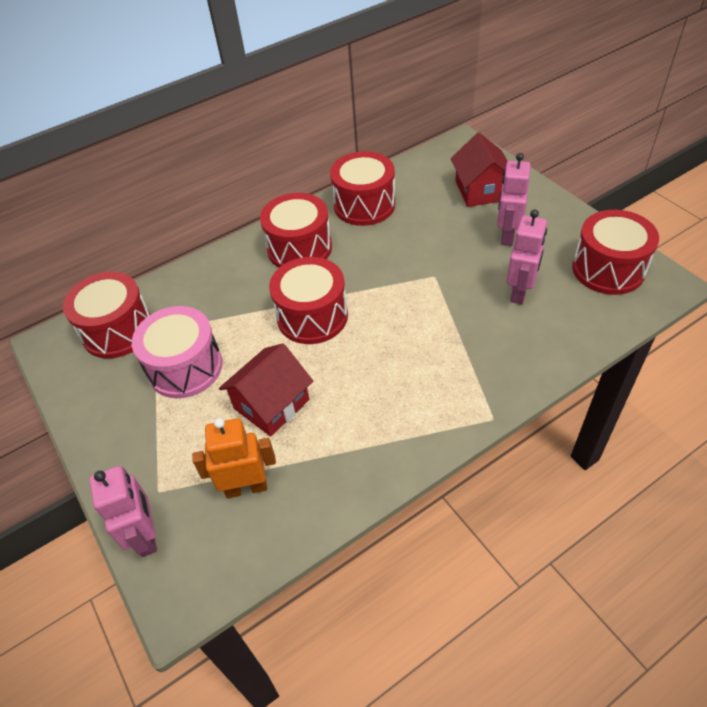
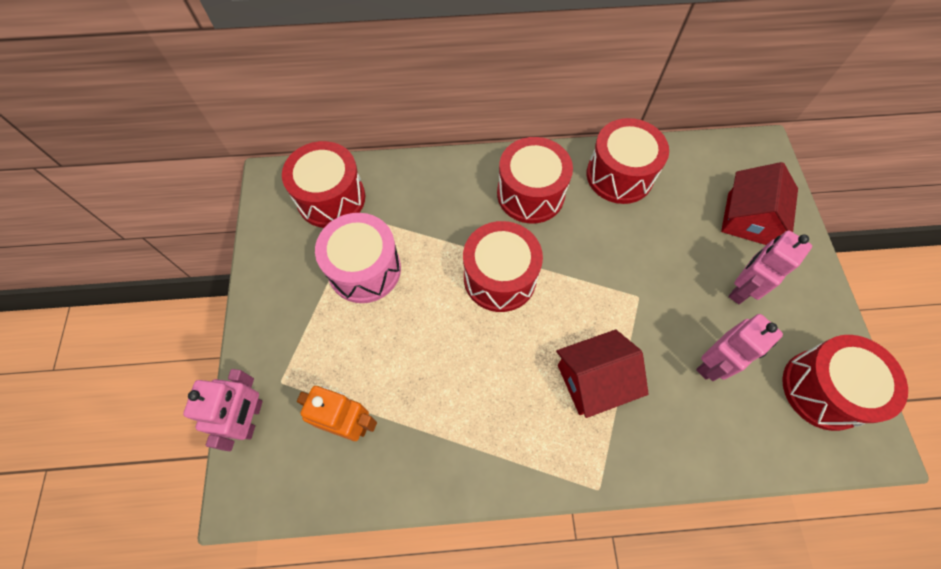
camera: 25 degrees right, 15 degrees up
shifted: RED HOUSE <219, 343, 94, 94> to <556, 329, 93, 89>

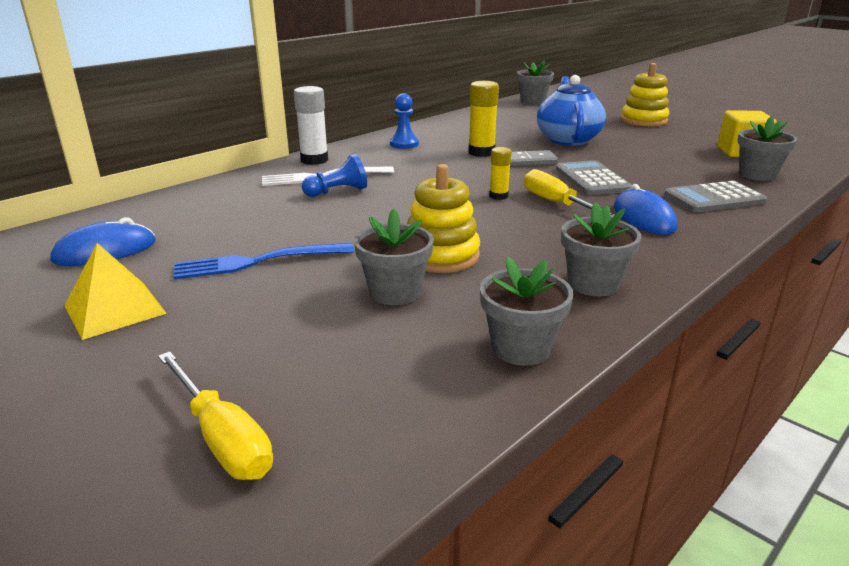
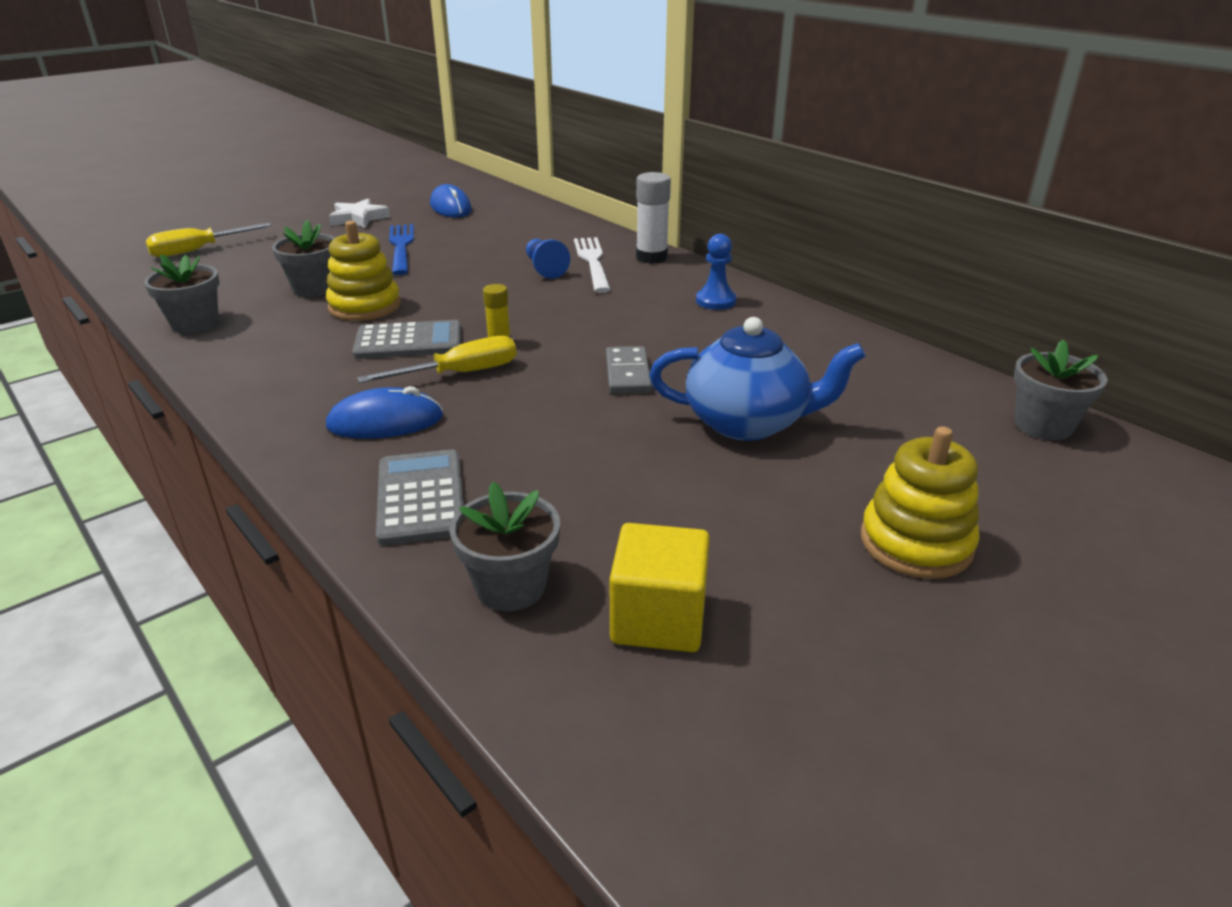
camera: 95 degrees right, 5 degrees up
gone: YELLOW GLUE STICK <468, 81, 31, 76>; GREY FLOWER POT <561, 202, 81, 94>
shifted: GREY CALCULATOR <556, 160, 76, 35> to <352, 320, 109, 39>
swapped: YELLOW PYRAMID <64, 243, 103, 97> to WHITE STAR <329, 198, 61, 30>

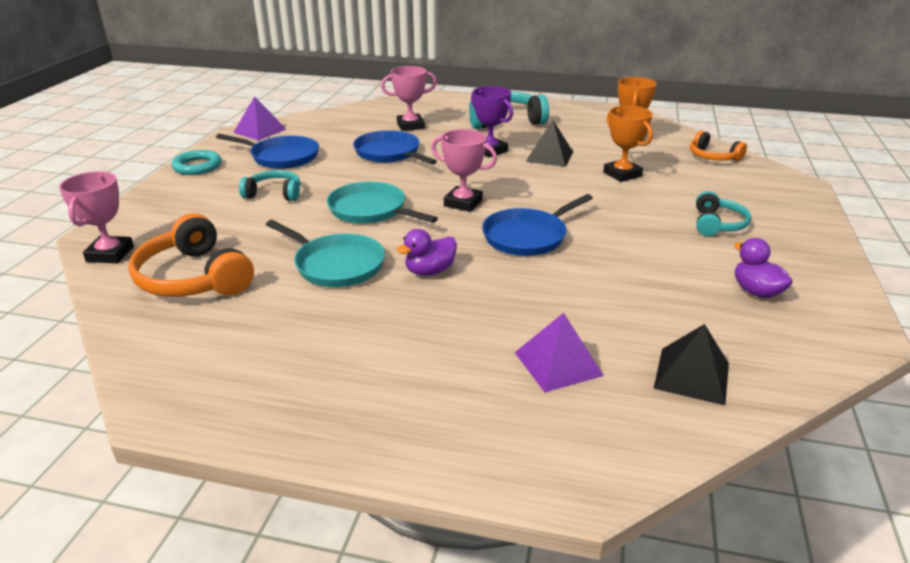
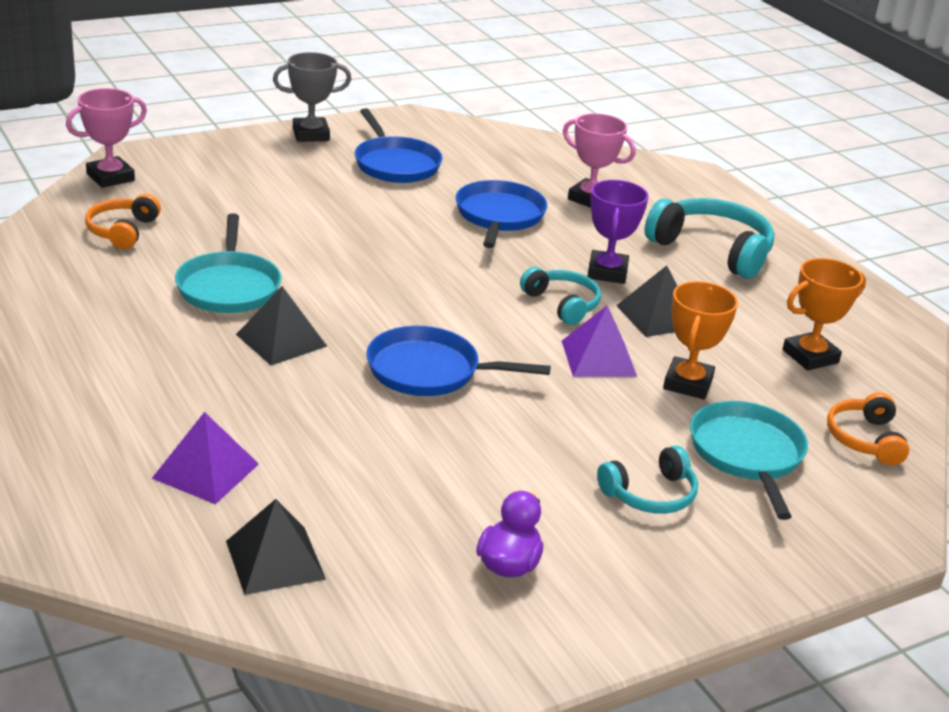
camera: 45 degrees right, 0 degrees up
gone: PINK TROPHY <431, 129, 66, 83>
shifted: TURQUOISE HEADPHONES <239, 170, 62, 31> to <520, 267, 81, 58>; PURPLE PYRAMID <233, 96, 53, 45> to <562, 305, 75, 72>; TURQUOISE PAN <327, 182, 111, 42> to <690, 401, 118, 119>
swapped: PURPLE DUCK <397, 229, 60, 47> to BLACK PYRAMID <236, 286, 91, 79>; TURQUOISE RING <172, 150, 49, 25> to GREY TROPHY <273, 52, 78, 90>
scaled: ORANGE HEADPHONES <128, 213, 126, 84> = <85, 194, 76, 55> x0.59

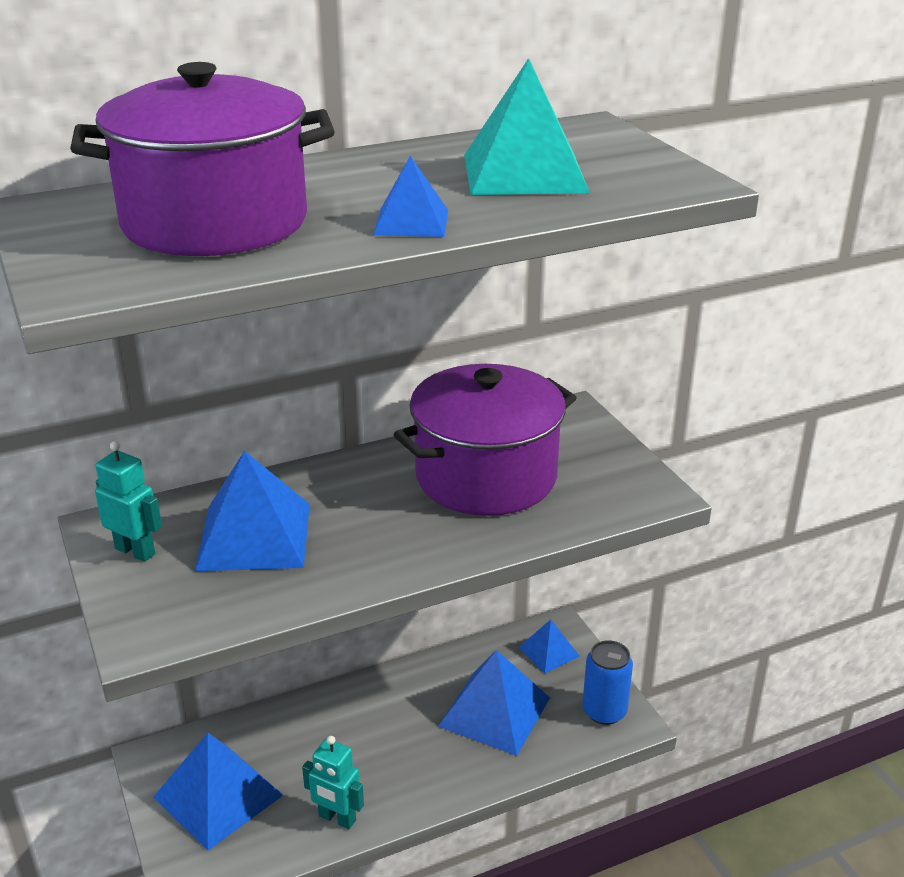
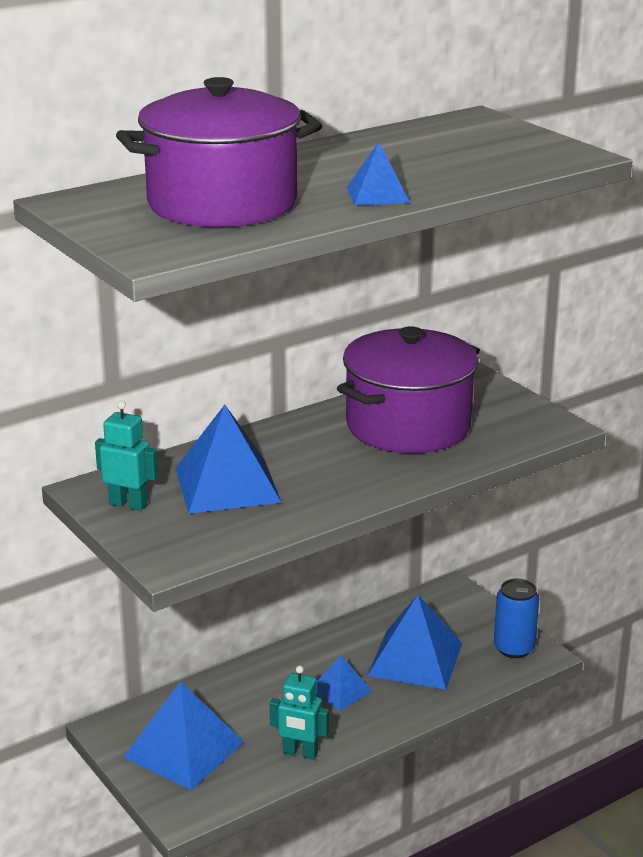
camera: 10 degrees left, 5 degrees down
gone: TURQUOISE PYRAMID <464, 58, 126, 137>
shifted: BLUE PYRAMID <518, 619, 62, 55> to <316, 655, 56, 56>

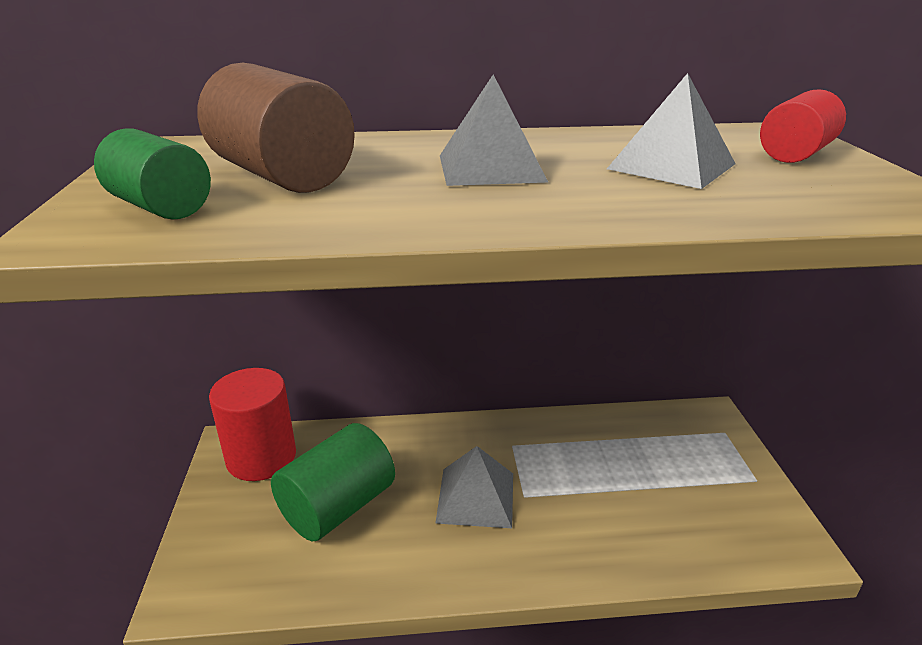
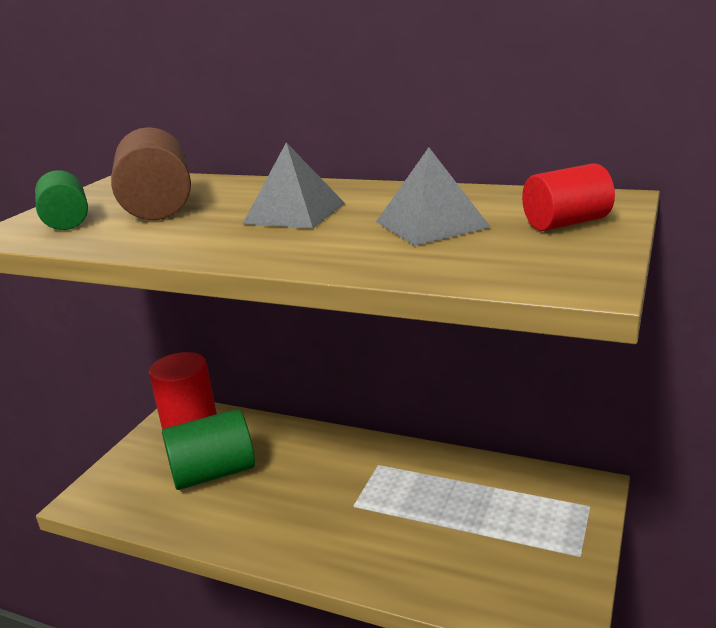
camera: 30 degrees right, 5 degrees down
gone: GREY PYRAMID <435, 446, 78, 82>

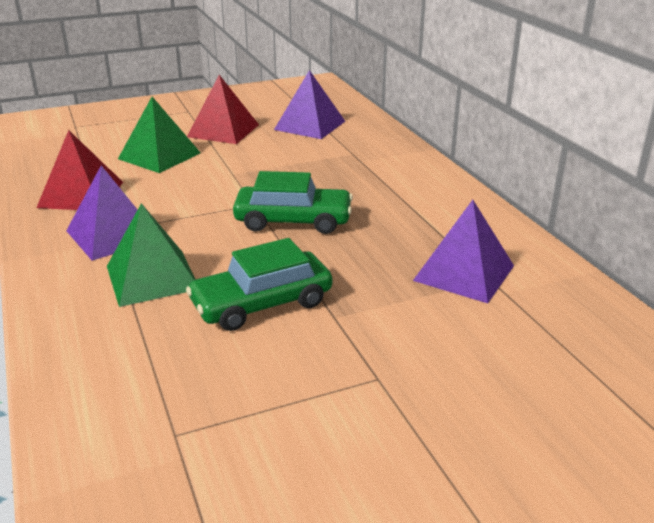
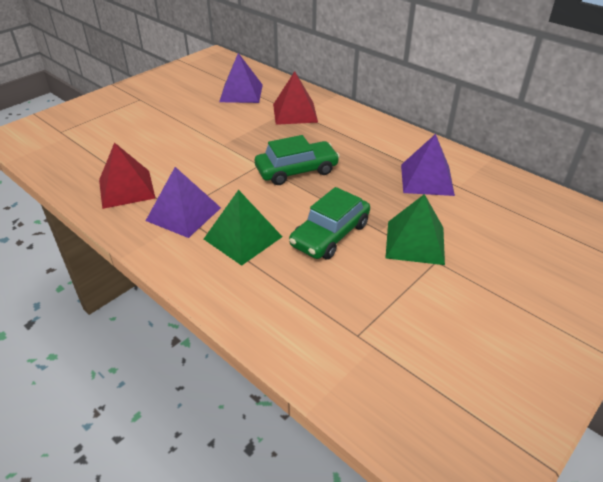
camera: 25 degrees left, 10 degrees up
shifted: RED PYRAMID <187, 75, 72, 69> to <273, 71, 45, 54>; GREEN PYRAMID <118, 97, 83, 76> to <385, 194, 60, 71>

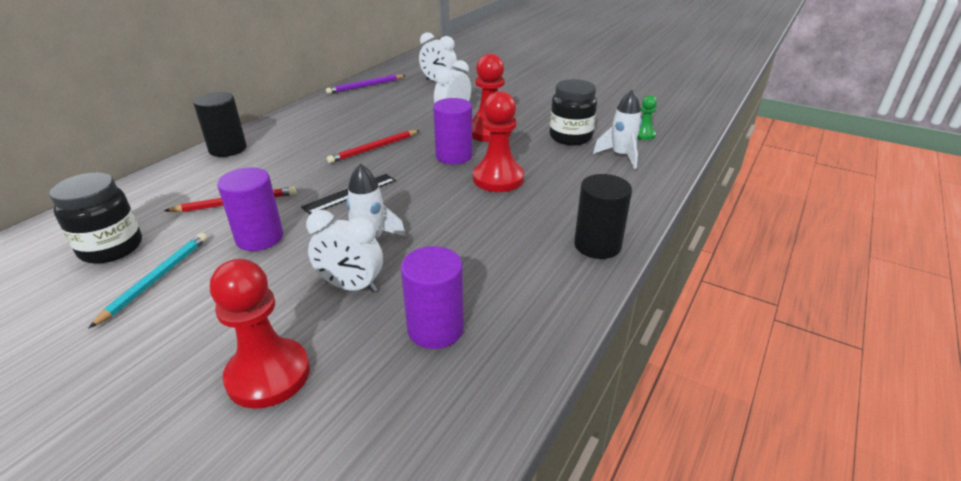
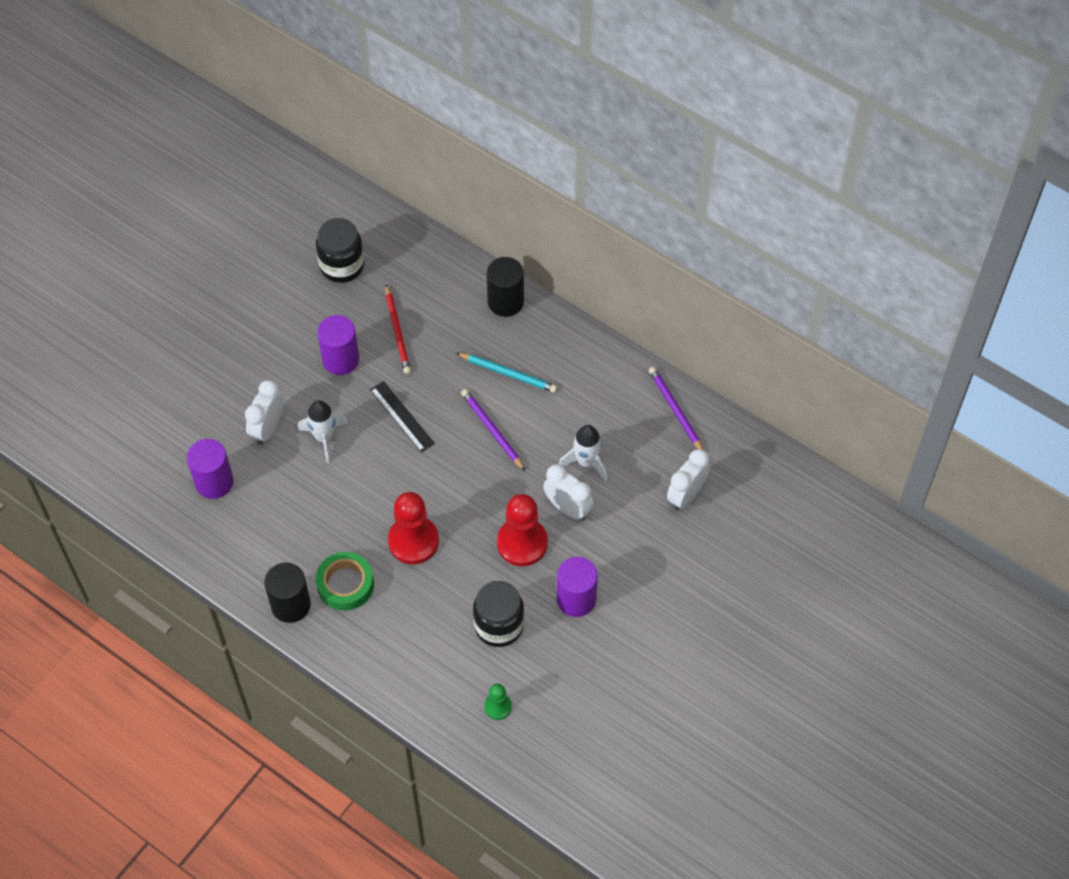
camera: 95 degrees right, 25 degrees up
gone: RED PAWN <210, 259, 100, 149>
new: GREEN TAPE <316, 552, 58, 59>
shifted: TURQUOISE PENCIL <89, 233, 118, 95> to <457, 353, 100, 40>; PURPLE CYLINDER <433, 98, 40, 66> to <557, 557, 41, 60>; WHITE ROCKET <593, 90, 49, 79> to <559, 425, 48, 57>
repainted: RED PENCIL <327, 130, 93, 33> to PURPLE PENCIL <461, 389, 64, 82>

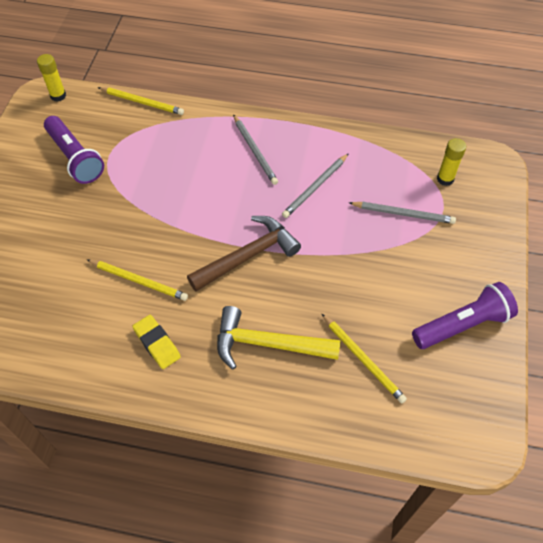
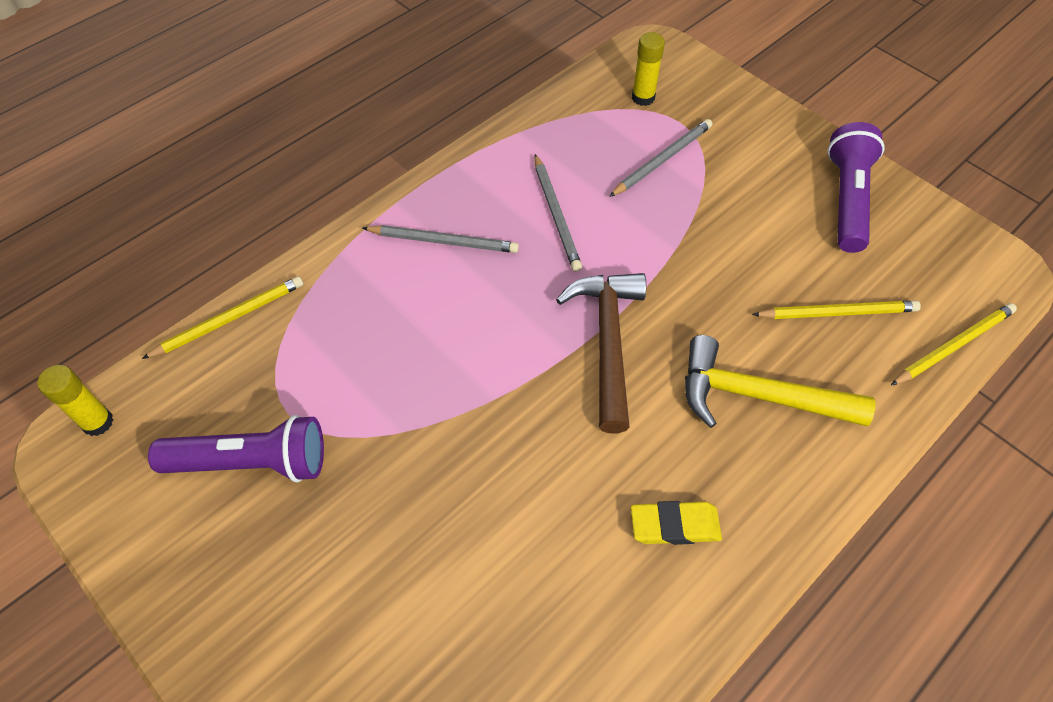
camera: 55 degrees left, 0 degrees up
shifted: YELLOW PENCIL <87, 260, 101, 41> to <890, 303, 127, 83>
rotated: YELLOW HAMMER <217, 306, 124, 64> = <685, 335, 191, 93> 60 degrees clockwise

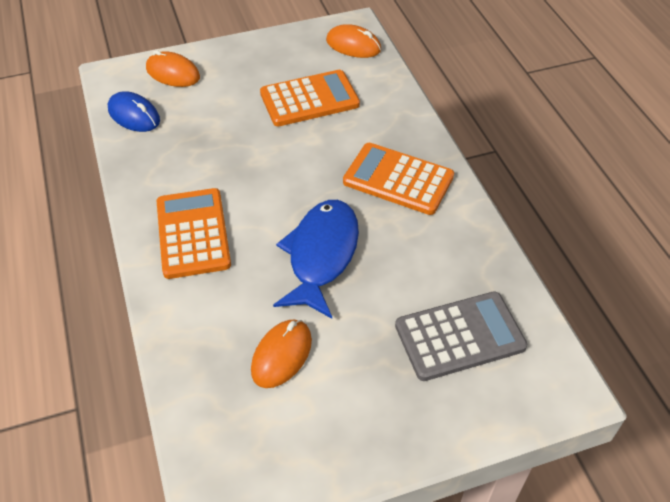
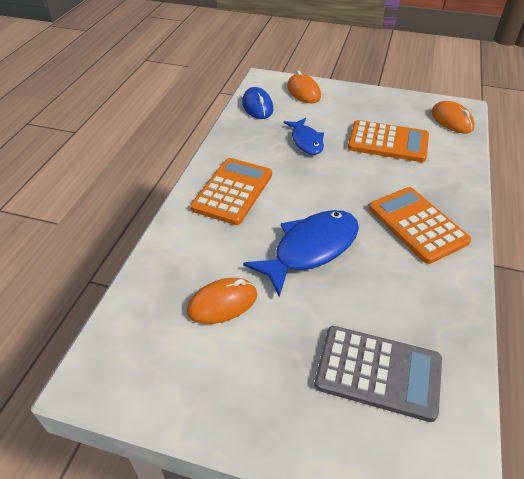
camera: 35 degrees right, 5 degrees down
new: BLUE FISH <284, 118, 40, 37>

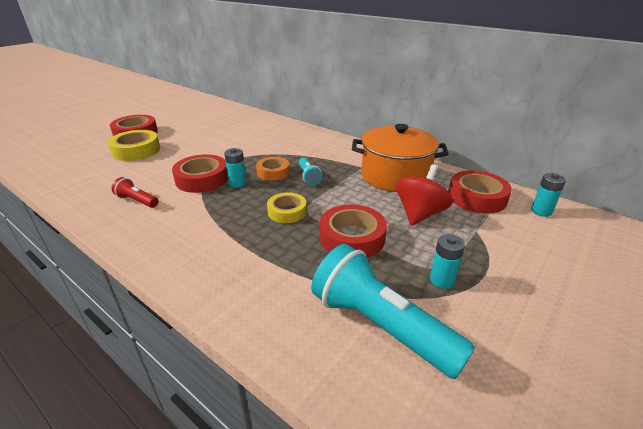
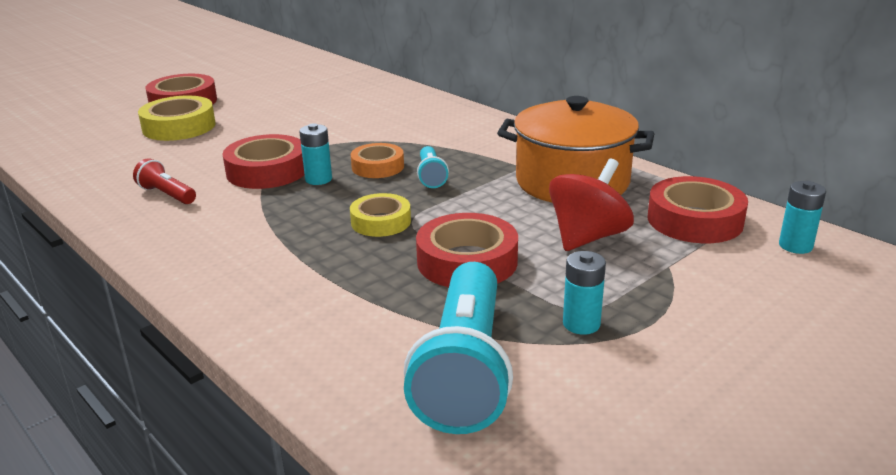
camera: 10 degrees right, 5 degrees down
rotated: TURQUOISE FLASHLIGHT <311, 244, 164, 135> = <404, 262, 109, 172> 135 degrees counterclockwise

